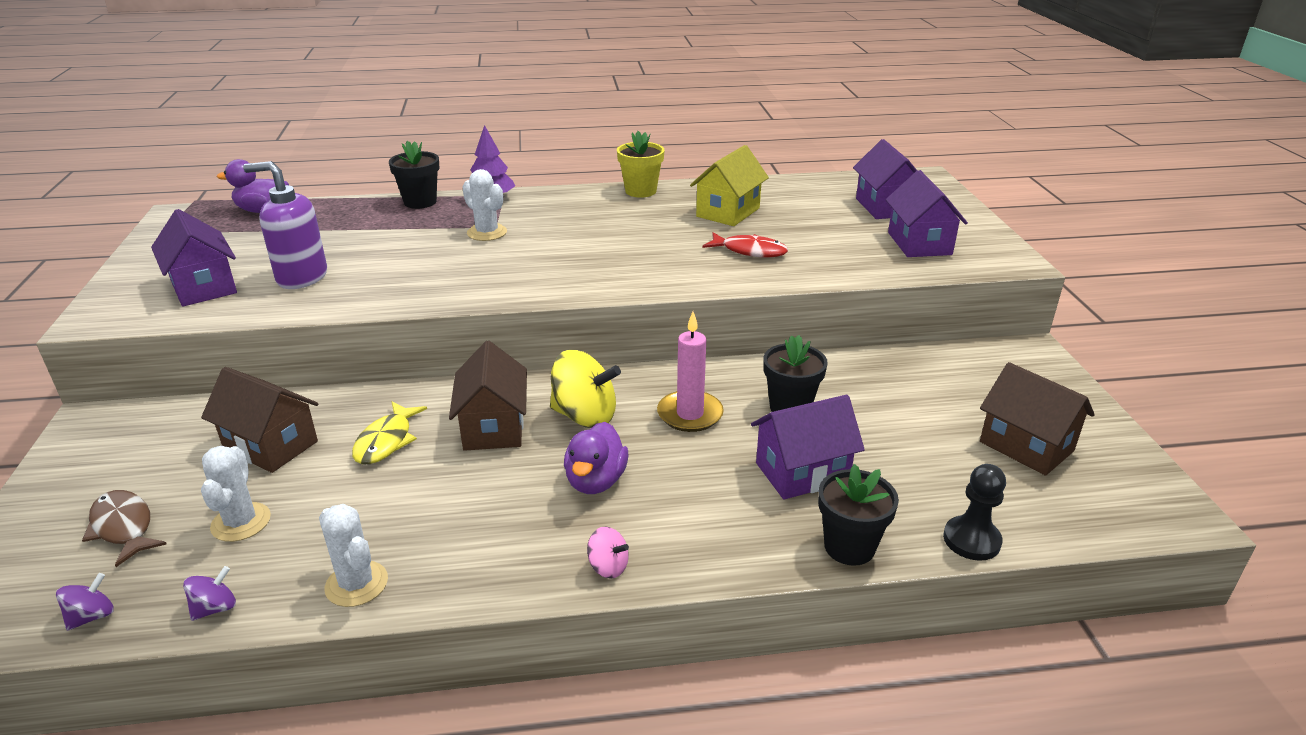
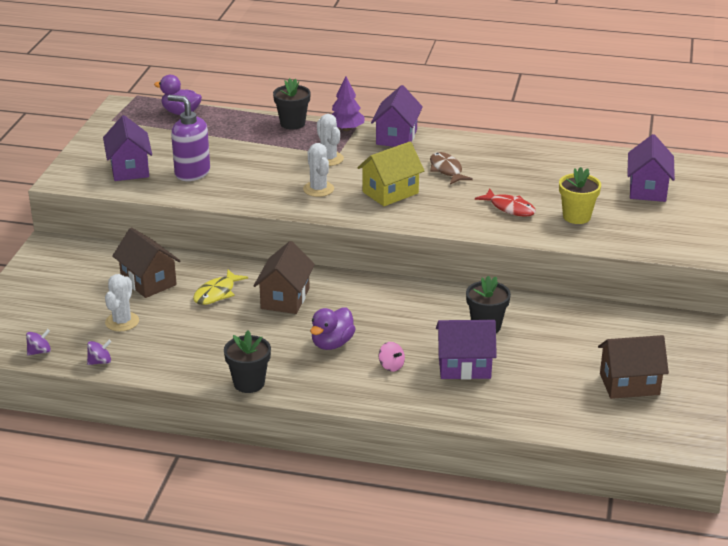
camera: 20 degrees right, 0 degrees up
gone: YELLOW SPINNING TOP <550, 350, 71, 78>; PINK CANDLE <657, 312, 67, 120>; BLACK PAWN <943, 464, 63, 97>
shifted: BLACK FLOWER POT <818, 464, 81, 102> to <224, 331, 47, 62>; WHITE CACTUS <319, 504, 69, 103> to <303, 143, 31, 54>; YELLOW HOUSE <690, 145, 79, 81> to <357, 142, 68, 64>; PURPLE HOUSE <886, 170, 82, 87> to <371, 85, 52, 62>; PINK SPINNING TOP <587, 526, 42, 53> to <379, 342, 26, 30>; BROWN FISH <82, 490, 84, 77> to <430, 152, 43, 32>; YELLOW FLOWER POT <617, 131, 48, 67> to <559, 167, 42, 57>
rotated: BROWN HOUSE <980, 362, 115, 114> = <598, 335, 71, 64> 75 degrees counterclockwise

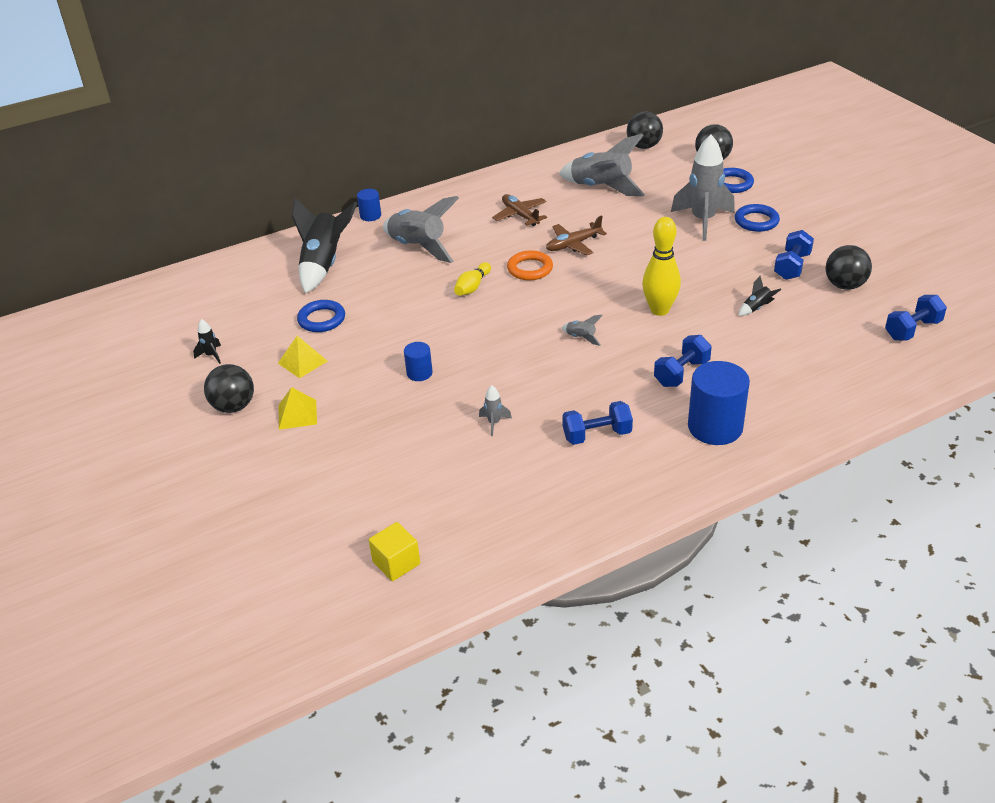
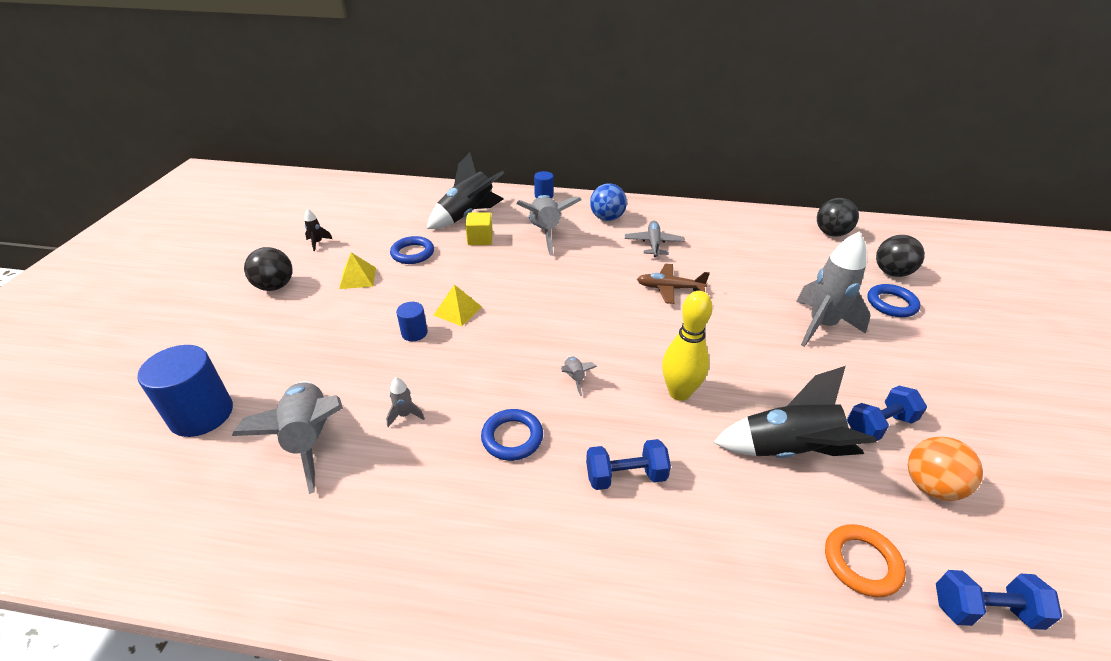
camera: 35 degrees right, 0 degrees up
gone: YELLOW BOWLING PIN <454, 262, 37, 34>; BLUE DUMBBELL <562, 401, 71, 44>
new: BLUE BALL <590, 183, 37, 38>
shifted: BLUE CYLINDER <688, 361, 62, 84> to <137, 345, 96, 92>; GREY ROCKET <559, 134, 86, 62> to <232, 381, 111, 113>; YELLOW PYRAMID <279, 387, 38, 43> to <434, 284, 48, 42>; YELLOW CUBE <369, 522, 51, 59> to <465, 212, 28, 33>; BLUE RING <735, 204, 45, 28> to <481, 409, 62, 52>; ORANGE RING <507, 250, 46, 30> to <825, 524, 81, 73>
repainted: BROWN PLANE <492, 194, 55, 32> to GREY PLANE <625, 221, 60, 36>; BLACK BALL <825, 245, 47, 45> to ORANGE BALL <908, 437, 75, 64>
scaled: BLACK ROCKET <738, 276, 43, 40> = <713, 366, 163, 92> x2.36

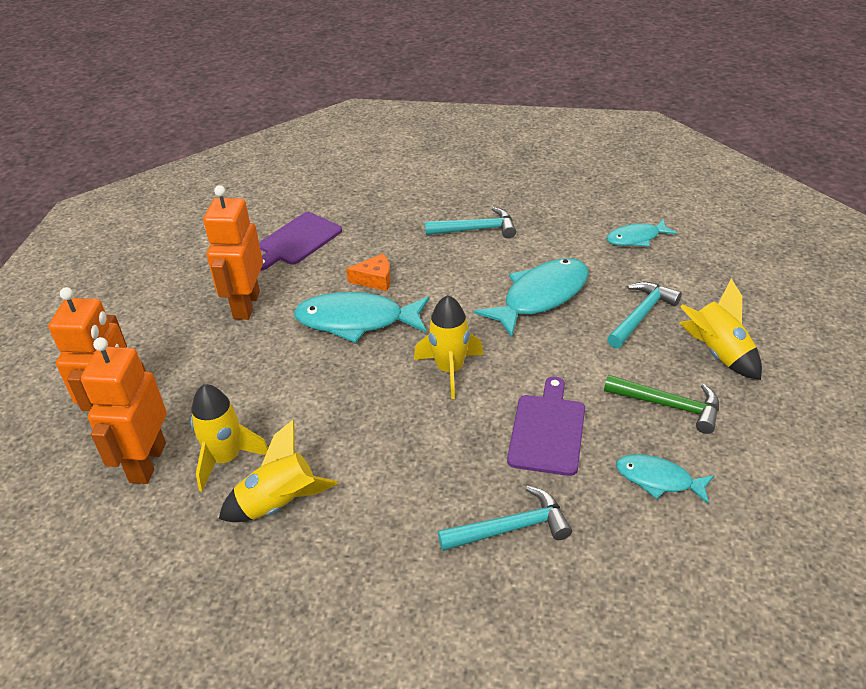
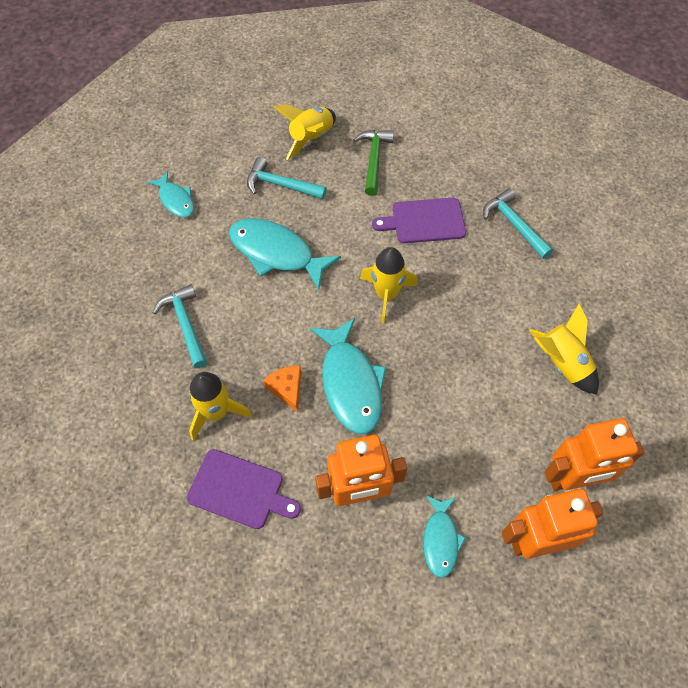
camera: 110 degrees left, 20 degrees up
shifted: YELLOW ROCKET <191, 384, 77, 108> to <189, 372, 63, 69>; TURQUOISE FISH <616, 454, 99, 50> to <423, 495, 43, 83>

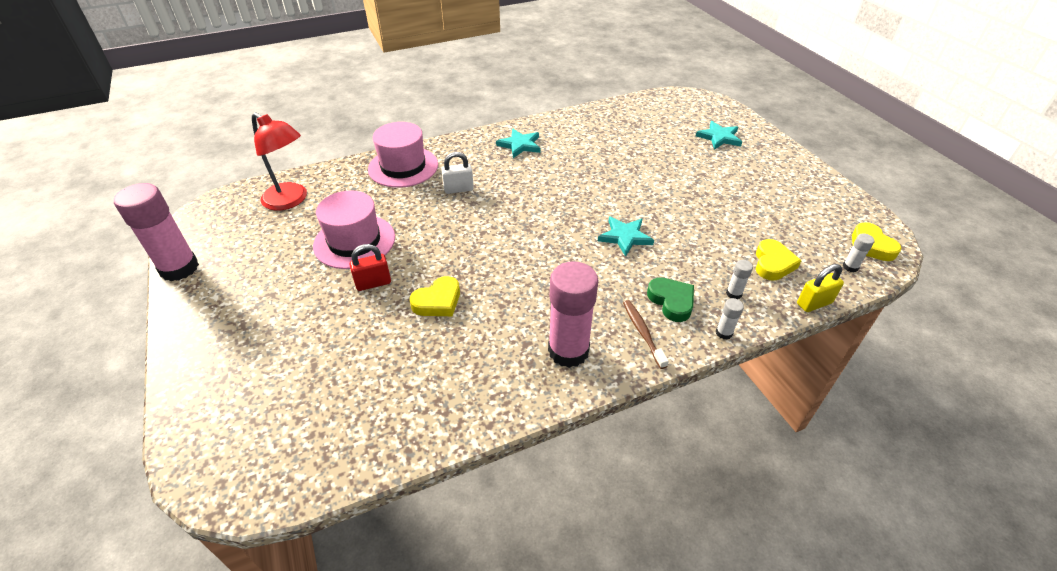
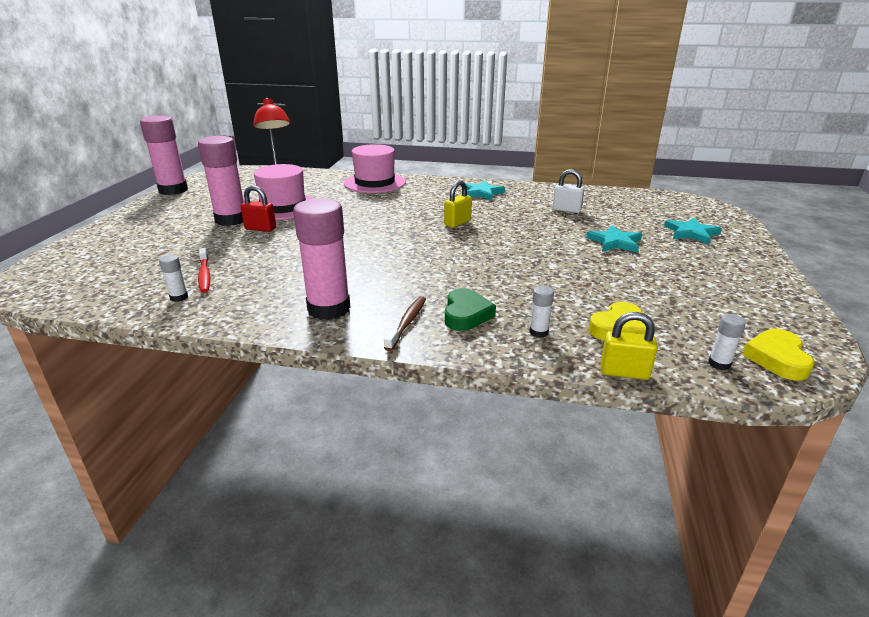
camera: 35 degrees right, 15 degrees down
gone: YELLOW HEART <410, 276, 50, 40>
new: PINK GLUE STICK <198, 136, 46, 90>; RED TOOTHBRUSH <198, 248, 12, 45>; YELLOW PADLOCK <444, 180, 28, 48>
shifted: WHITE GLUE STICK <716, 298, 28, 42> to <159, 254, 29, 48>; WHITE PADLOCK <441, 152, 33, 42> to <552, 169, 33, 44>; TURQUOISE STAR <598, 216, 56, 41> to <586, 225, 56, 28>

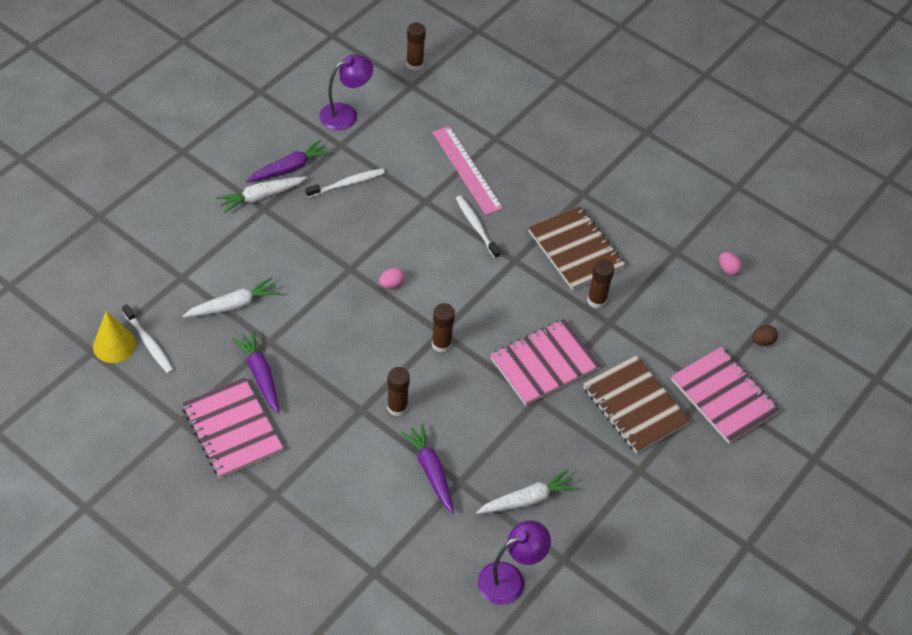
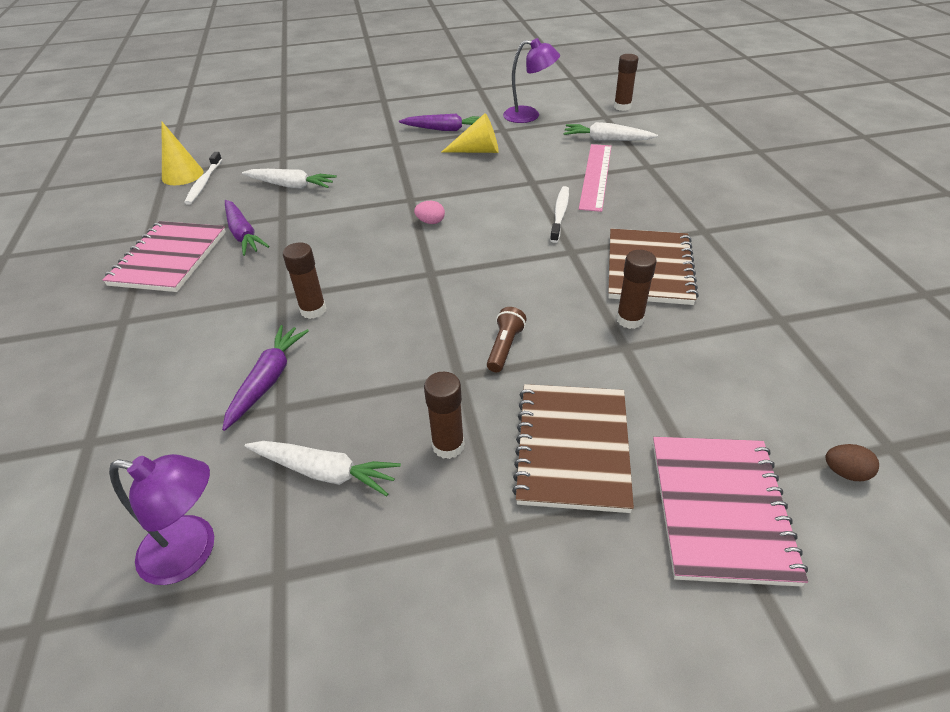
camera: 45 degrees right, 10 degrees down
gone: PINK EGG <719, 252, 23, 23>
shifted: BROWN GLUE STICK <432, 303, 23, 50> to <424, 372, 41, 87>; WHITE CARROT <216, 176, 91, 37> to <563, 122, 95, 19>
swapped: WHITE TOOTHBRUSH <305, 168, 80, 30> to YELLOW CONE <442, 113, 57, 40>; PINK NOTEBOOK <490, 319, 111, 87> to BROWN FLASHLIGHT <487, 307, 40, 65>
rotated: PURPLE CARROT <232, 331, 48, 82> = <225, 200, 44, 56> 135 degrees clockwise

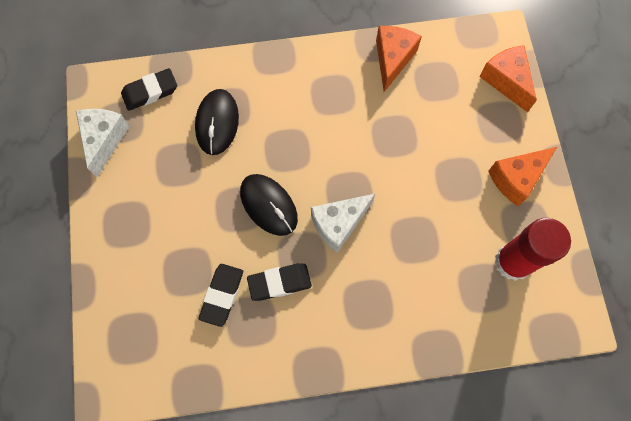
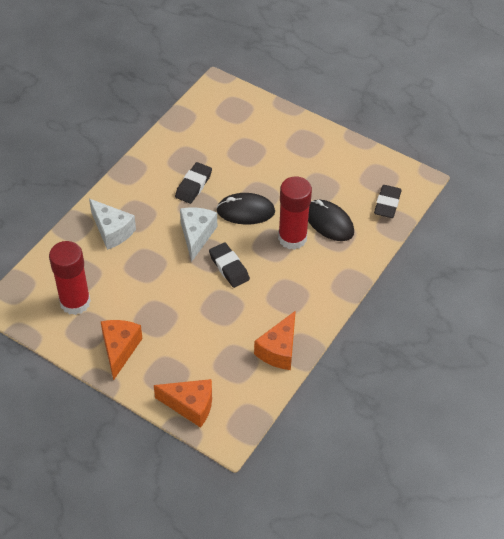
camera: 130 degrees right, 20 degrees down
new: RED GLUE STICK <278, 176, 34, 74>
shifted: WHITE CHEESE <76, 109, 54, 68> to <89, 199, 47, 51>; BLACK ERASER <199, 264, 44, 63> to <209, 242, 41, 46>
rotated: ORANGE CHEESE <376, 26, 46, 66> = <254, 311, 42, 59> 60 degrees clockwise

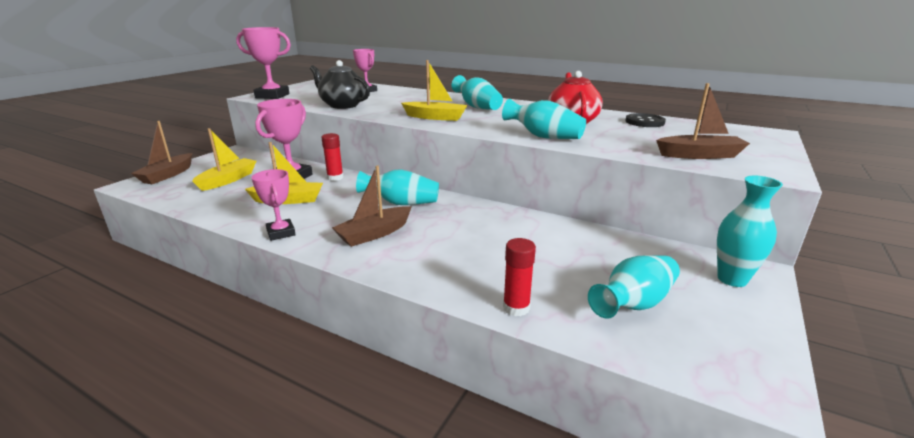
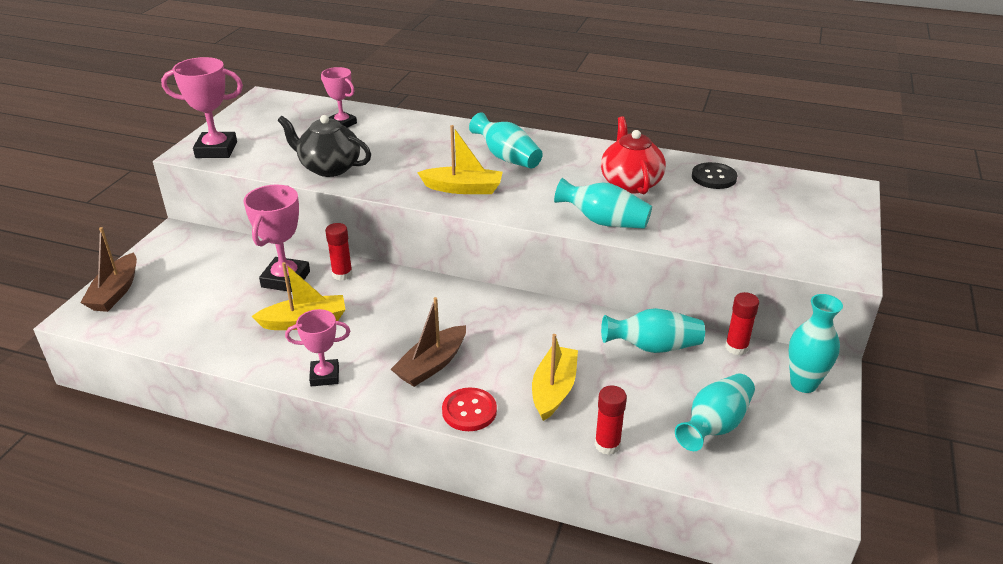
camera: 10 degrees left, 10 degrees up
gone: BROWN BOAT <656, 83, 94, 76>
new: RED BUTTON <442, 388, 55, 43>; RED GLUE STICK <725, 292, 34, 63>
shifted: YELLOW BOAT <192, 128, 64, 63> to <532, 334, 46, 87>; TURQUOISE VASE <356, 169, 83, 36> to <601, 308, 104, 45>
rotated: PINK TROPHY <252, 169, 44, 72> = <285, 309, 65, 77> 60 degrees counterclockwise

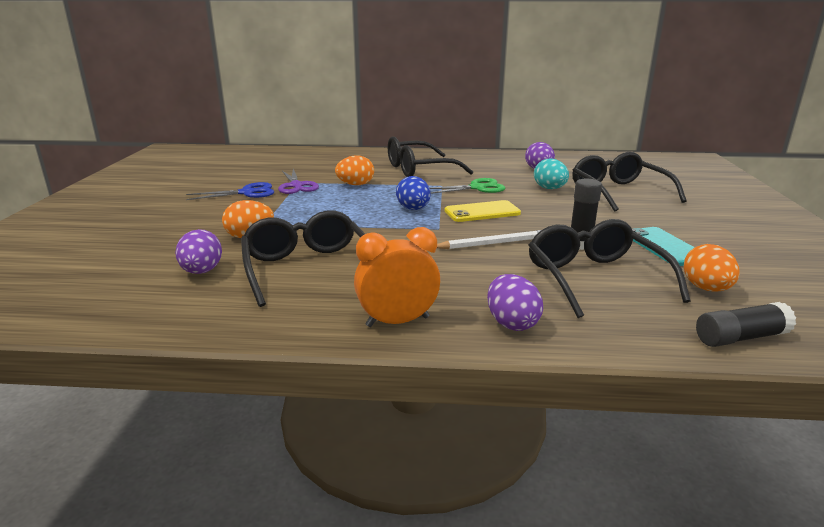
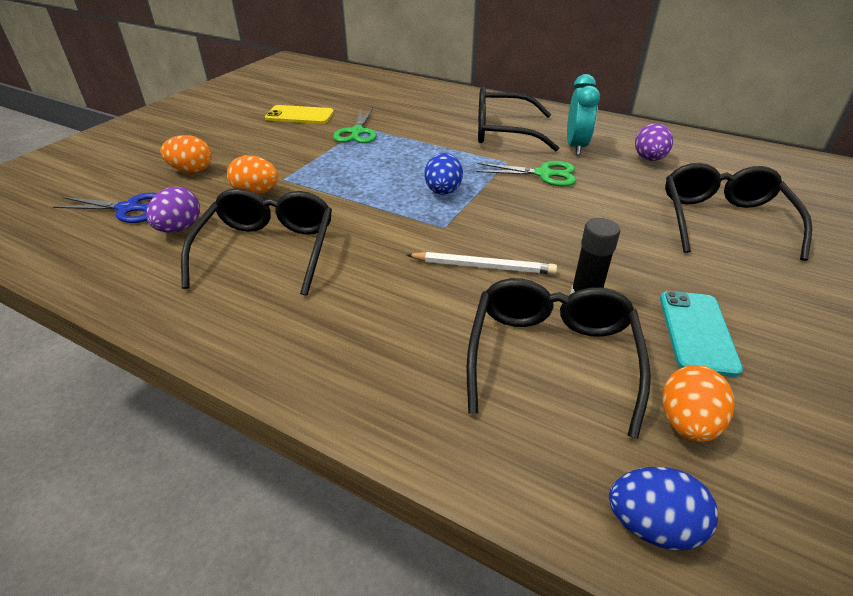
camera: 25 degrees right, 15 degrees up
gone: ORANGE CLOCK <354, 227, 86, 100>; PURPLE EGG <487, 274, 56, 57>; TURQUOISE EGG <534, 159, 35, 30>
new: TURQUOISE CLOCK <567, 74, 33, 81>
shifted: BLUE SCISSORS <186, 182, 88, 18> to <53, 193, 104, 30>; ORANGE EGG <335, 155, 39, 30> to <160, 135, 52, 38>; YELLOW PHONE <445, 200, 76, 22> to <265, 105, 69, 19>
swapped: BLACK GLUE STICK <696, 302, 100, 45> to BLUE EGG <609, 467, 109, 83>
repainted: PURPLE SCISSORS <278, 169, 41, 25> to GREEN SCISSORS <333, 108, 43, 35>

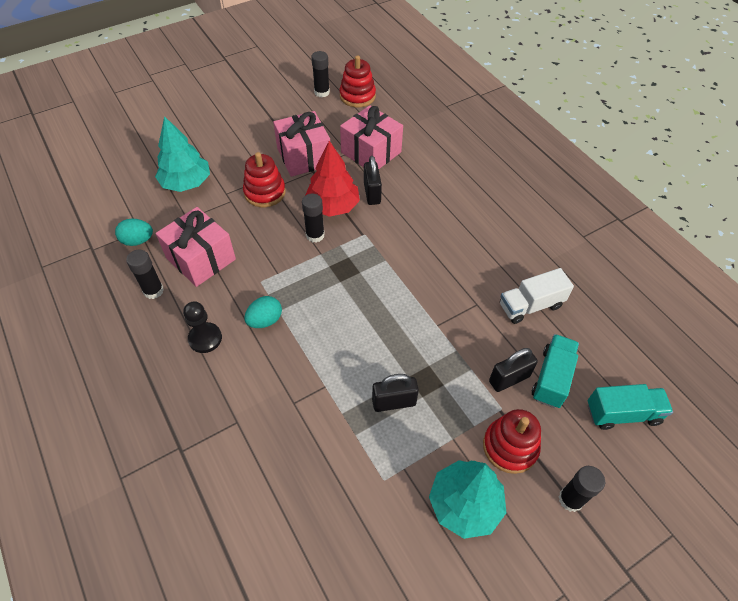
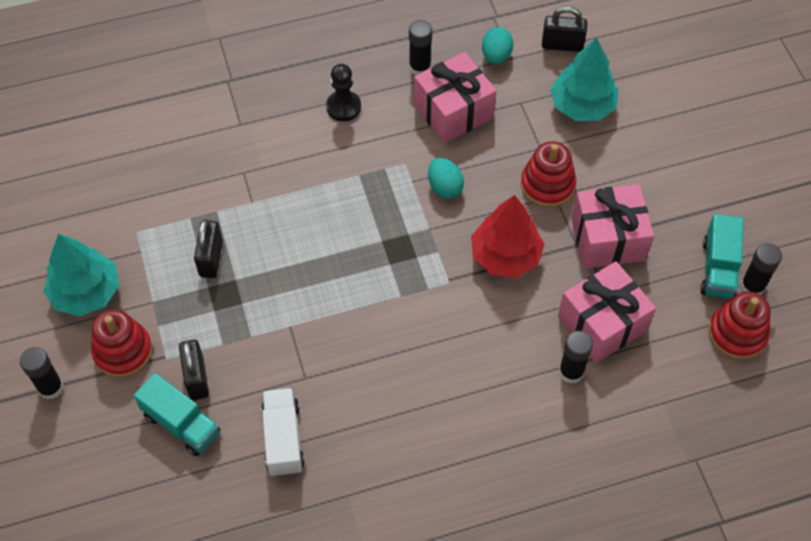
camera: 105 degrees right, 5 degrees up
shifted: TURQUOISE EGG <244, 296, 38, 32> to <428, 158, 36, 41>; BLACK PADLOCK <364, 156, 18, 49> to <542, 6, 45, 46>; BLACK GLUE STICK <302, 194, 23, 48> to <559, 331, 34, 52>; TURQUOISE TRUCK <588, 384, 85, 46> to <700, 214, 44, 85>

